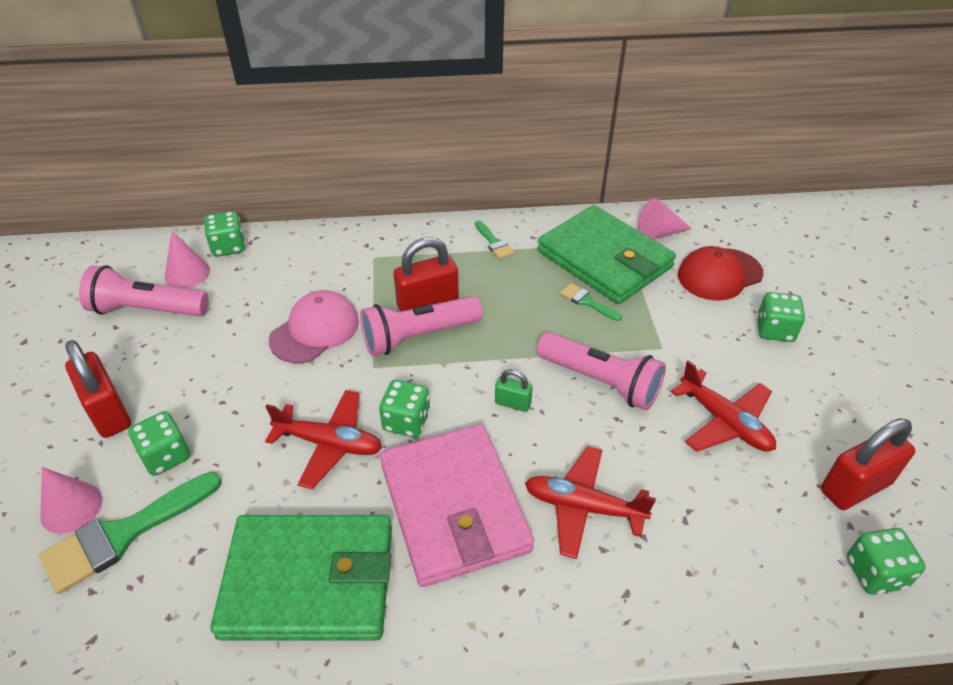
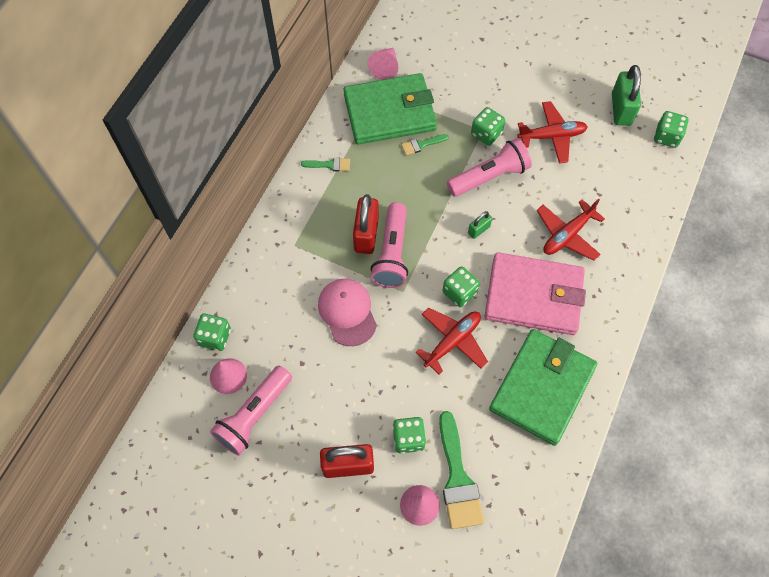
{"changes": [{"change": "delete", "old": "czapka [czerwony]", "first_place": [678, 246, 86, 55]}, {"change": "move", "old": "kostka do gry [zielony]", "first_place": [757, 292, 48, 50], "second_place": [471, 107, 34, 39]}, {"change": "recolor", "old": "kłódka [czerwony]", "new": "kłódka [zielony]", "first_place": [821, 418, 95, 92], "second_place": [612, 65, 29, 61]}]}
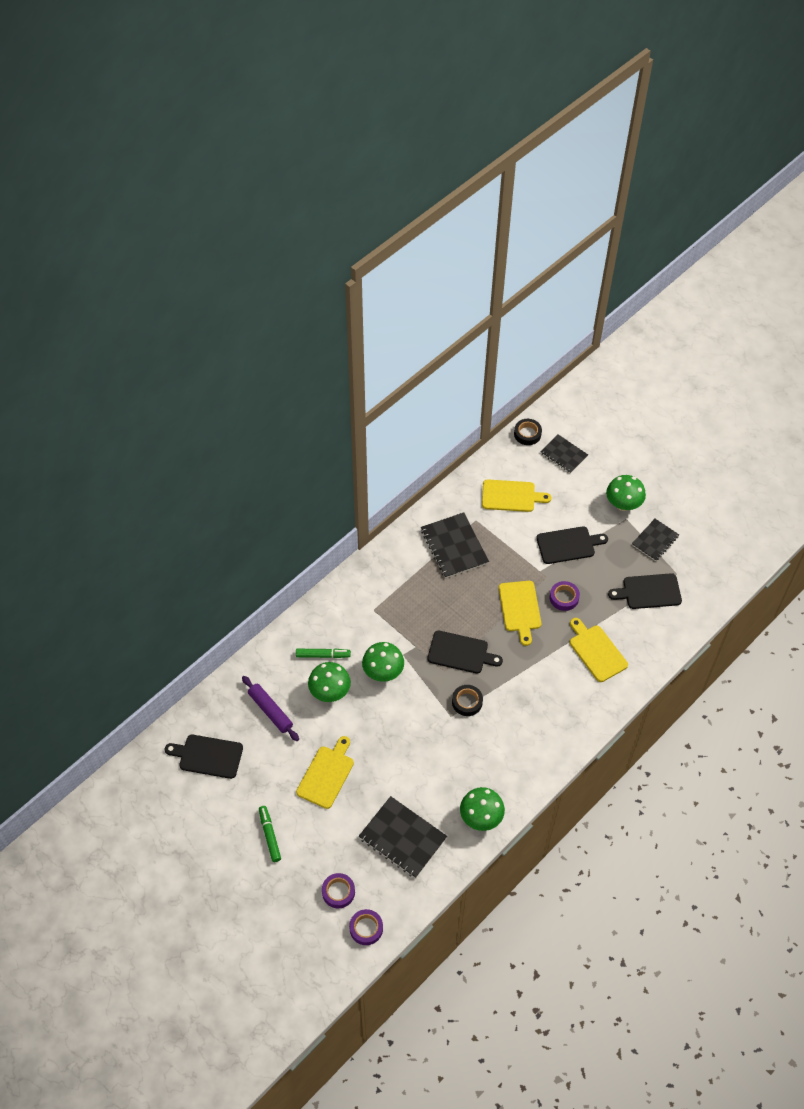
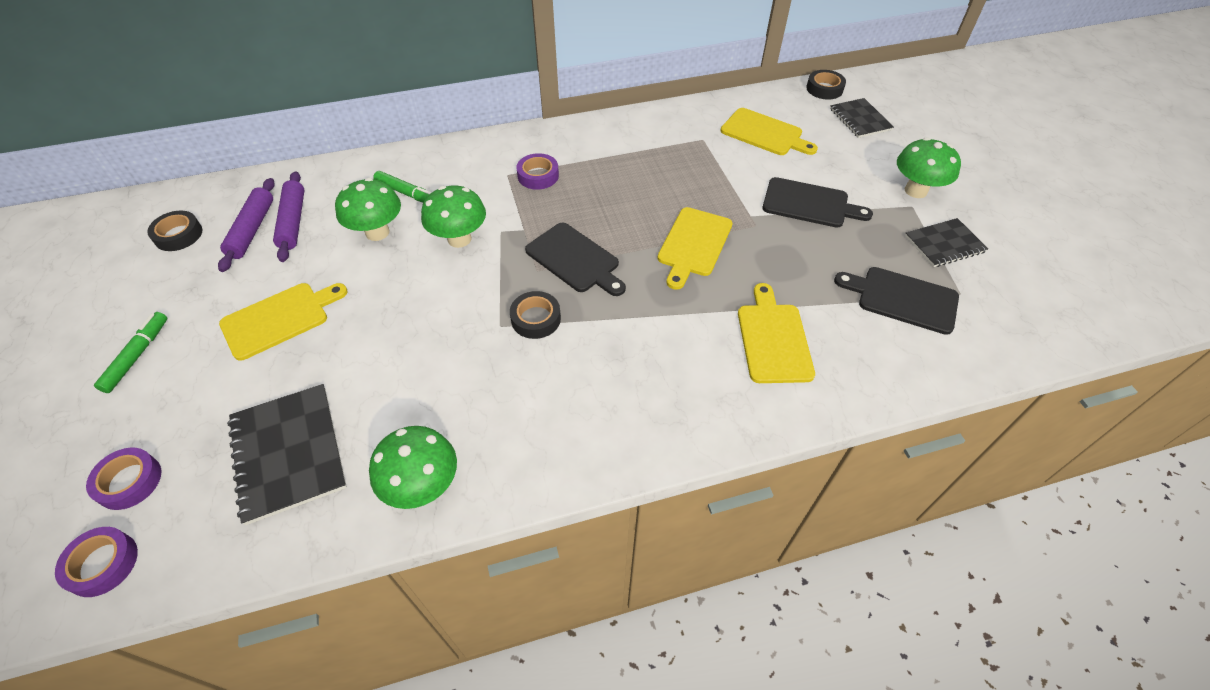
{"changes": [{"change": "replace", "old": "deska do krojenia [czarny]", "new": "taśma klejąca [czarny]", "first_place": [165, 735, 78, 44], "second_place": [147, 211, 56, 40]}, {"change": "delete", "old": "zeszyt [czarny]", "first_place": [421, 512, 68, 66]}, {"change": "move", "old": "taśma klejąca [fioletowy]", "first_place": [550, 581, 30, 30], "second_place": [516, 153, 43, 37]}, {"change": "insert", "new": "wałek do ciasta [fioletowy]", "second_place": [218, 178, 57, 94]}]}
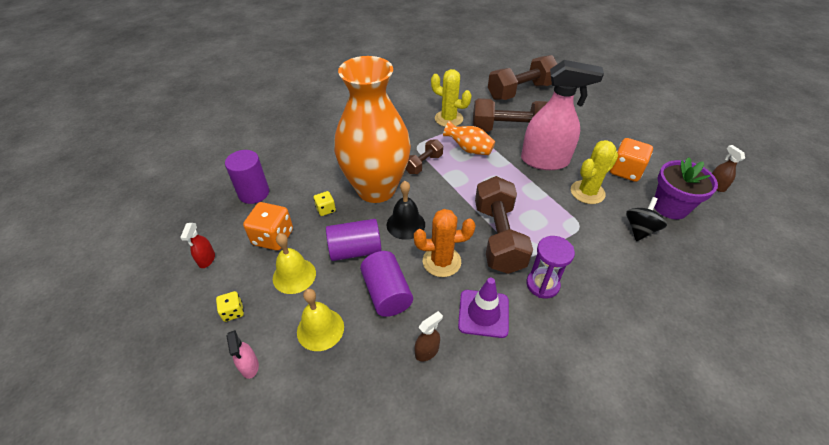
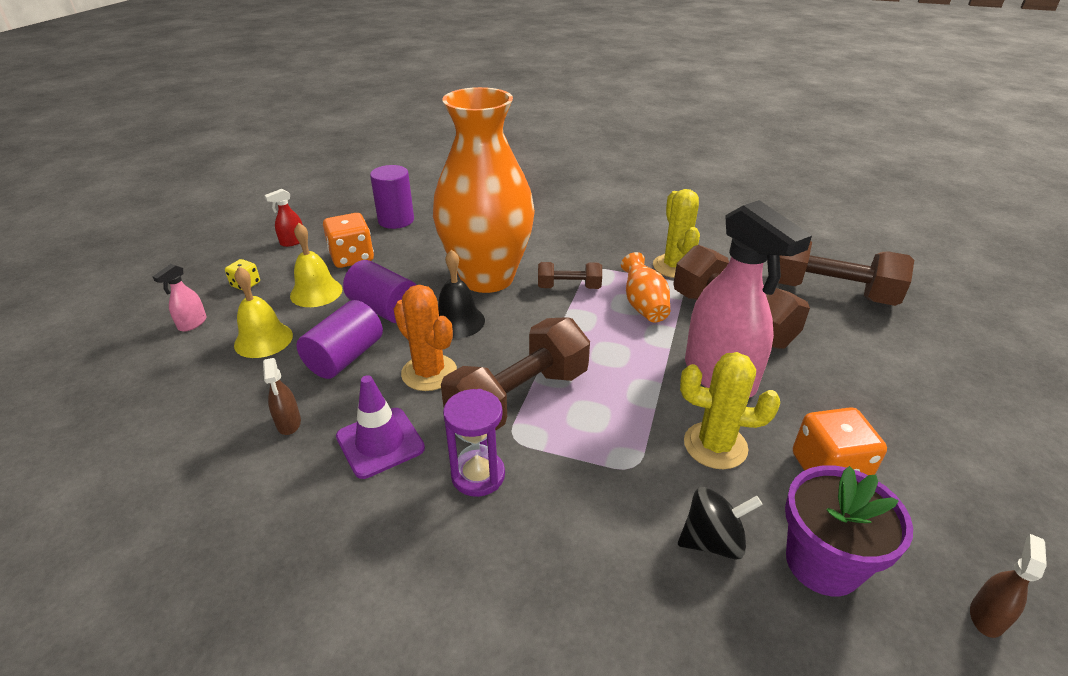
{"changes": [{"change": "delete", "old": "kostka do gry [żółty]", "first_place": [314, 191, 22, 25]}, {"change": "rotate", "old": "spryskiwacz [brązowy]", "first_place": [415, 311, 28, 51], "second_place": [263, 358, 38, 77], "degrees": 60}]}
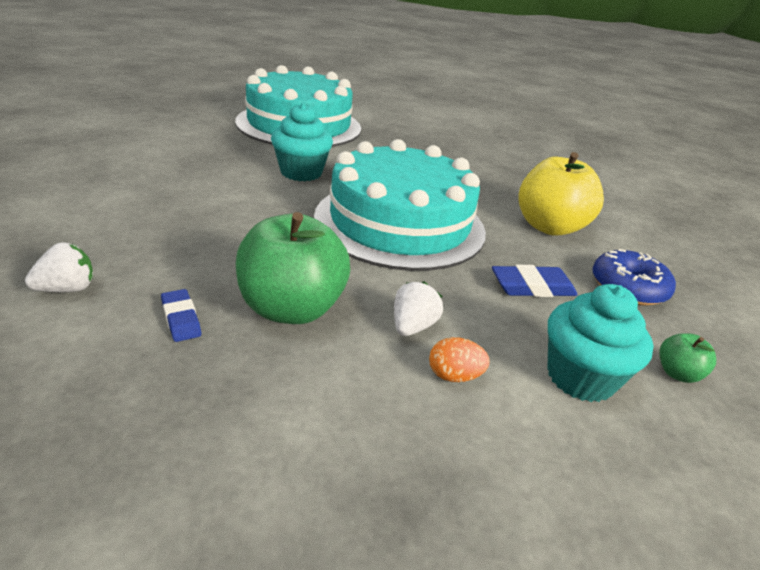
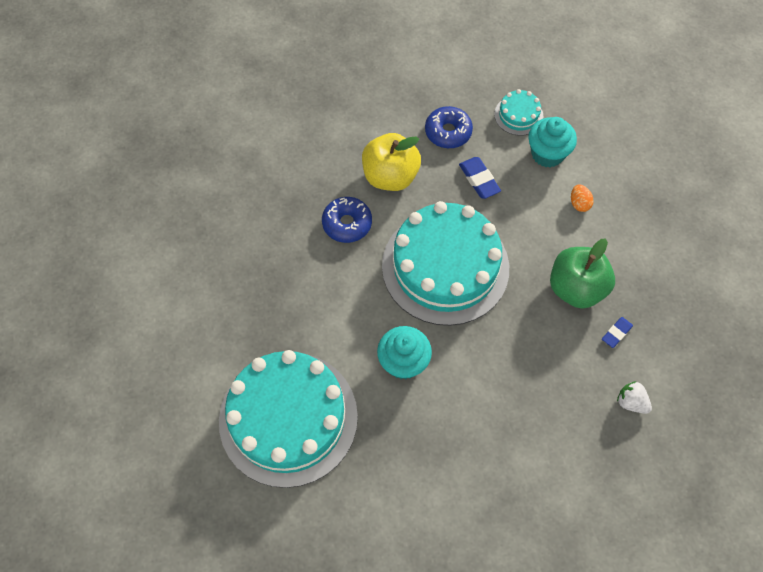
{"changes": [{"change": "delete", "old": "truskawka [biały]", "first_place": [394, 281, 49, 55]}, {"change": "replace", "old": "jabłko [zielony]", "new": "tort [turkusowy]", "first_place": [659, 333, 57, 50], "second_place": [494, 89, 49, 47]}, {"change": "insert", "new": "donut [niebieski]", "second_place": [322, 197, 50, 46]}]}
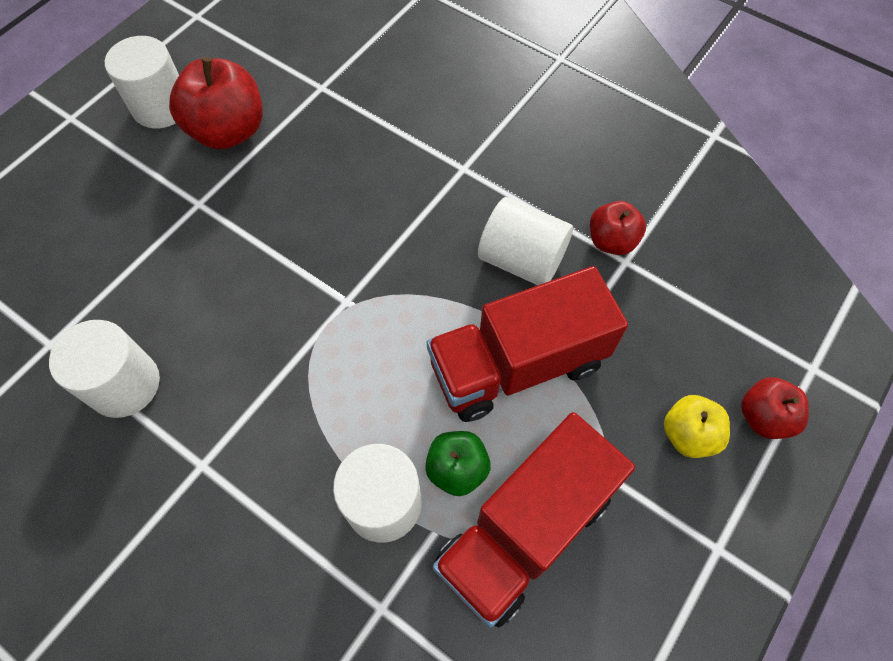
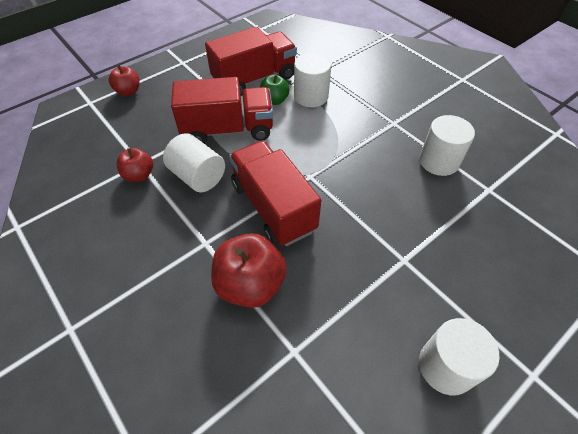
{"changes": [{"change": "move", "old": "jabłko [czerwony]", "first_place": [169, 57, 94, 92], "second_place": [211, 233, 76, 75]}, {"change": "delete", "old": "jabłko [żółty]", "first_place": [664, 395, 66, 63]}, {"change": "insert", "new": "ciężarówka [czerwony]", "second_place": [229, 141, 92, 105]}]}
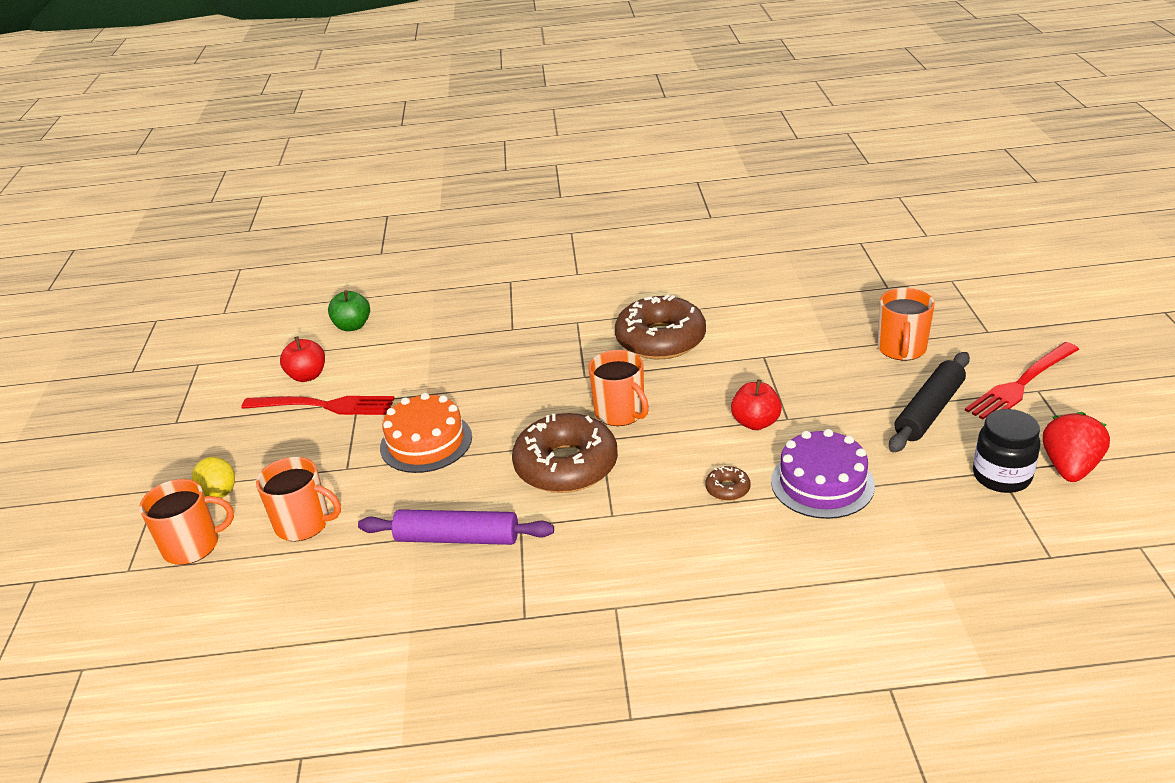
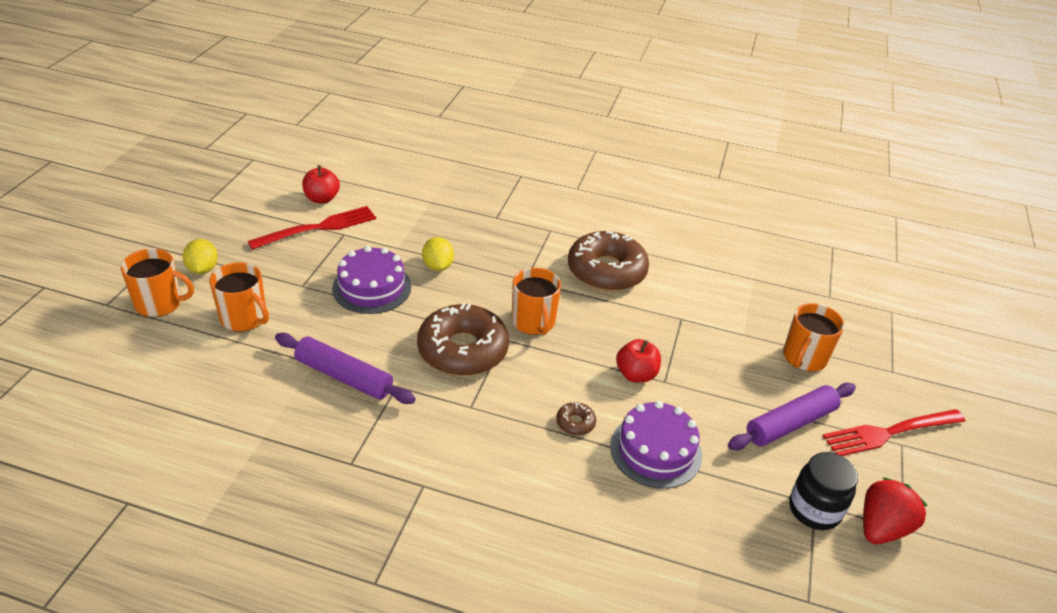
{"changes": [{"change": "rotate", "old": "widelec [czerwony]", "first_place": [242, 396, 153, 19], "second_place": [248, 206, 128, 44], "degrees": -60}, {"change": "delete", "old": "jabłko [zielony]", "first_place": [328, 290, 42, 41]}, {"change": "recolor", "old": "tort [pomarańczowy]", "new": "tort [fioletowy]", "first_place": [380, 393, 92, 80], "second_place": [332, 246, 79, 68]}, {"change": "recolor", "old": "wałek do ciasta [czarny]", "new": "wałek do ciasta [fioletowy]", "first_place": [889, 352, 81, 101], "second_place": [728, 383, 128, 67]}, {"change": "insert", "new": "cytryna [żółty]", "second_place": [422, 237, 32, 34]}]}
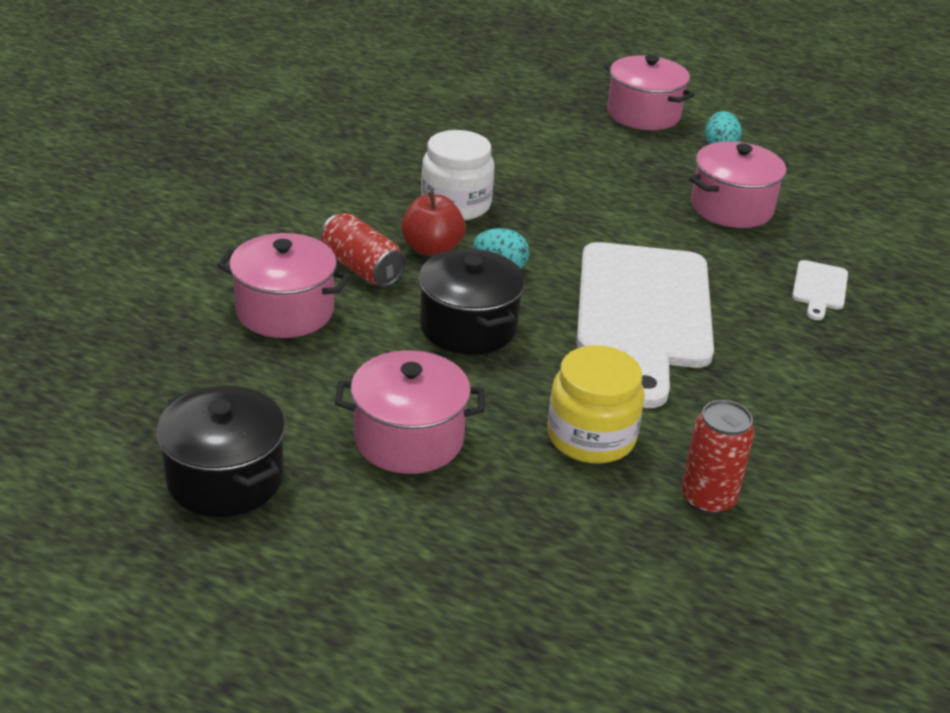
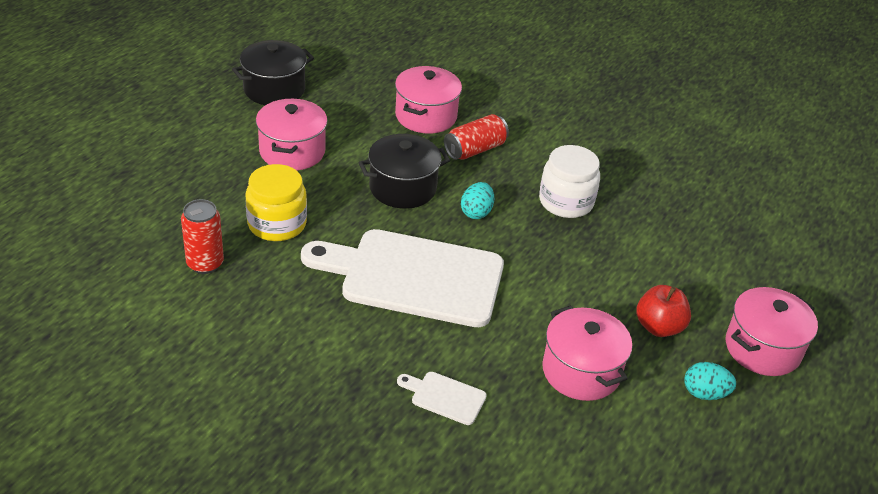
{"changes": [{"change": "move", "old": "jabłko [czerwony]", "first_place": [401, 191, 64, 65], "second_place": [636, 285, 55, 52]}]}
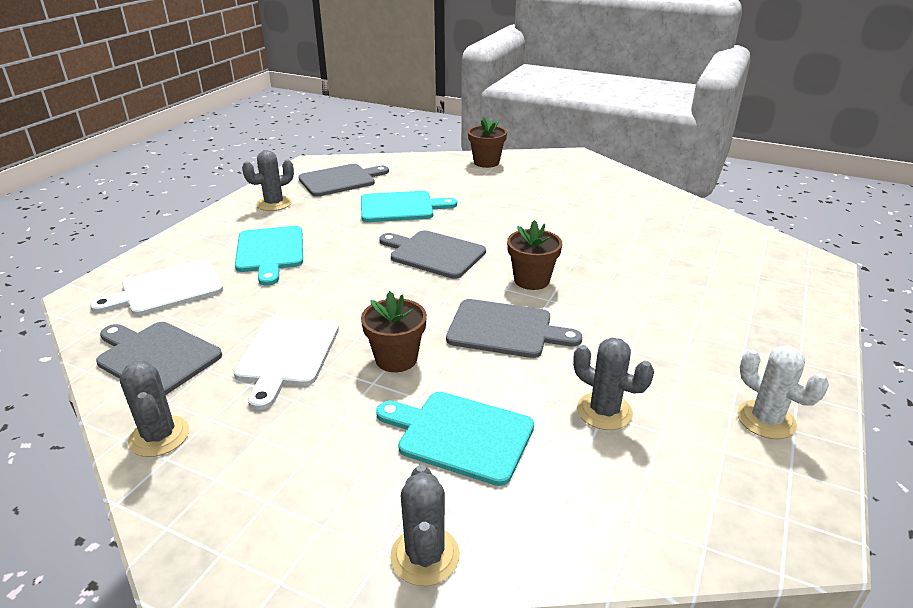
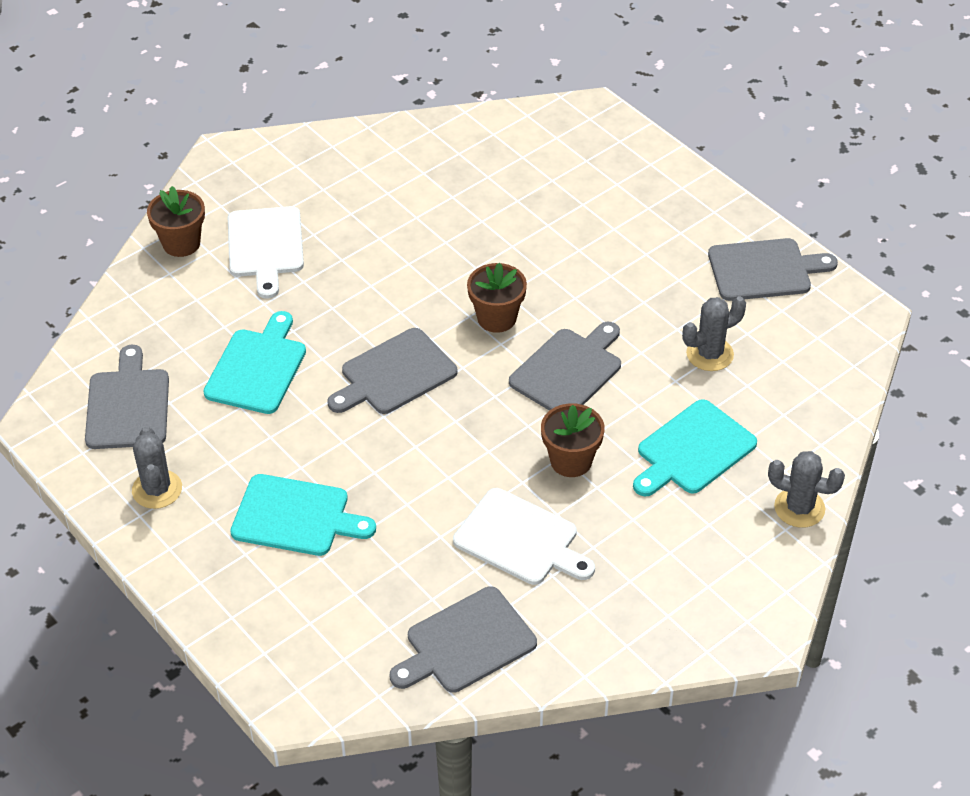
{"changes": [{"change": "move", "old": "deska do krojenia [biały]", "first_place": [90, 259, 134, 57], "second_place": [228, 206, 76, 93]}, {"change": "delete", "old": "kaktus [szary]", "first_place": [120, 361, 69, 96]}, {"change": "replace", "old": "kaktus [biały]", "new": "deska do krojenia [szary]", "first_place": [737, 345, 92, 94], "second_place": [708, 238, 130, 63]}]}
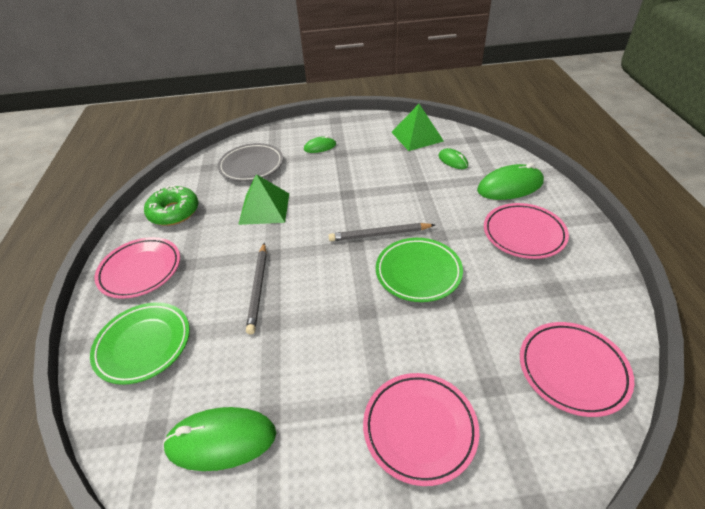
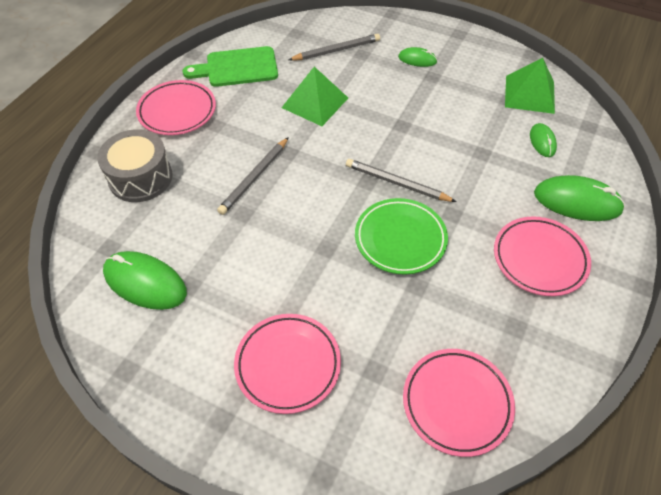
{"changes": [{"change": "replace", "old": "talerz [zielony]", "new": "bęben [szary]", "first_place": [90, 302, 100, 83], "second_place": [97, 129, 76, 73]}, {"change": "replace", "old": "donut [zielony]", "new": "deska do krojenia [zielony]", "first_place": [144, 186, 55, 40], "second_place": [182, 46, 96, 41]}, {"change": "replace", "old": "talerz [szary]", "new": "ołówek [szary]", "first_place": [218, 143, 65, 38], "second_place": [288, 34, 92, 27]}]}
